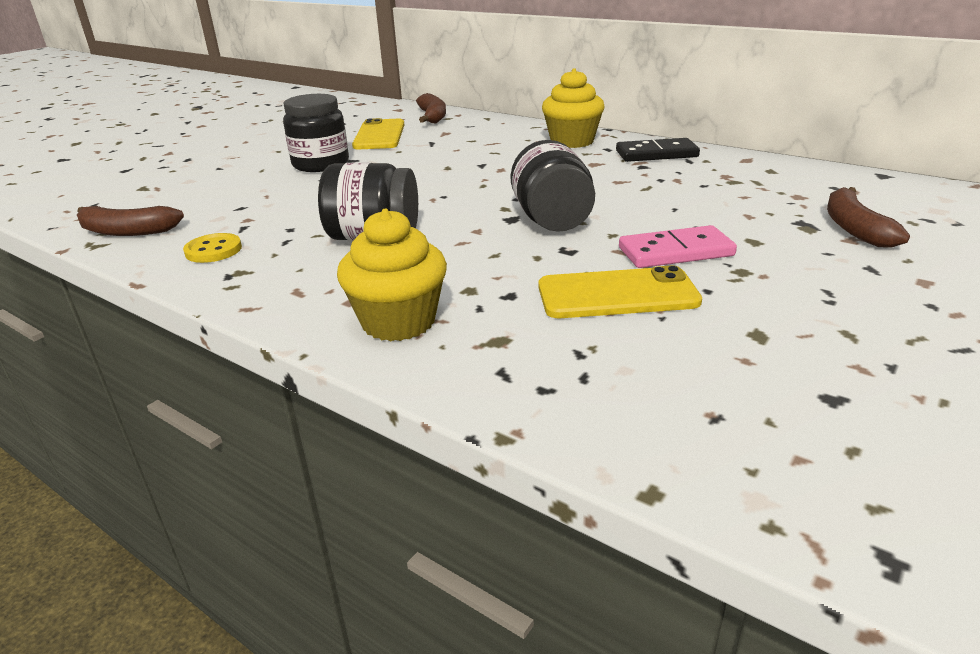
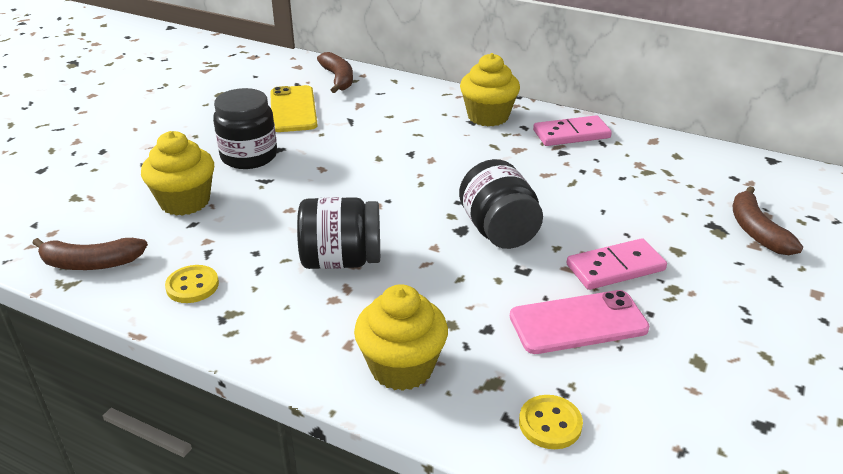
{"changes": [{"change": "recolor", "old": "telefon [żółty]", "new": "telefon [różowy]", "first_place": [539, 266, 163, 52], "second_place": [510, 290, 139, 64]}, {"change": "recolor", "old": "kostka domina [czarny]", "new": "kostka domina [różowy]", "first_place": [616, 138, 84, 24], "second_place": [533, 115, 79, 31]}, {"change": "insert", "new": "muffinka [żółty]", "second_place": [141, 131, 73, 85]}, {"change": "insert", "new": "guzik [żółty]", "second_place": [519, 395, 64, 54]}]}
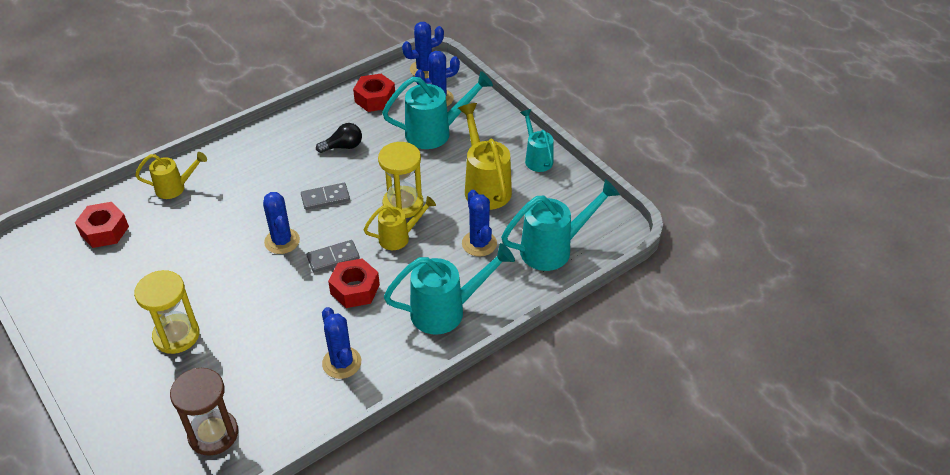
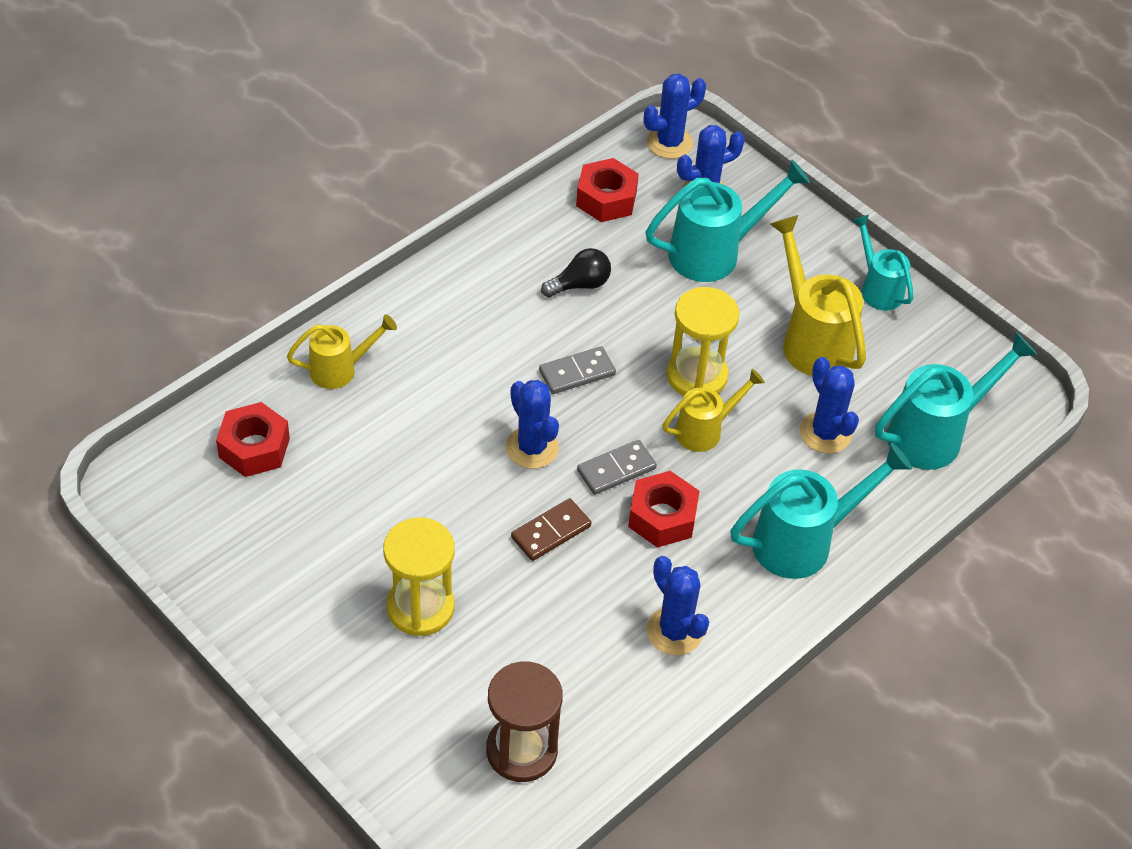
{"changes": [{"change": "insert", "new": "kostka domina [brązowy]", "second_place": [511, 498, 80, 63]}]}
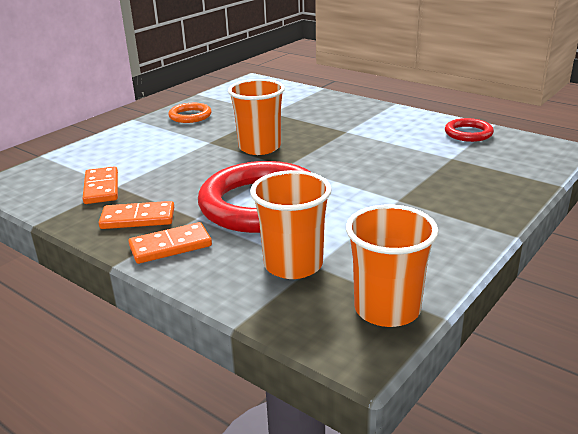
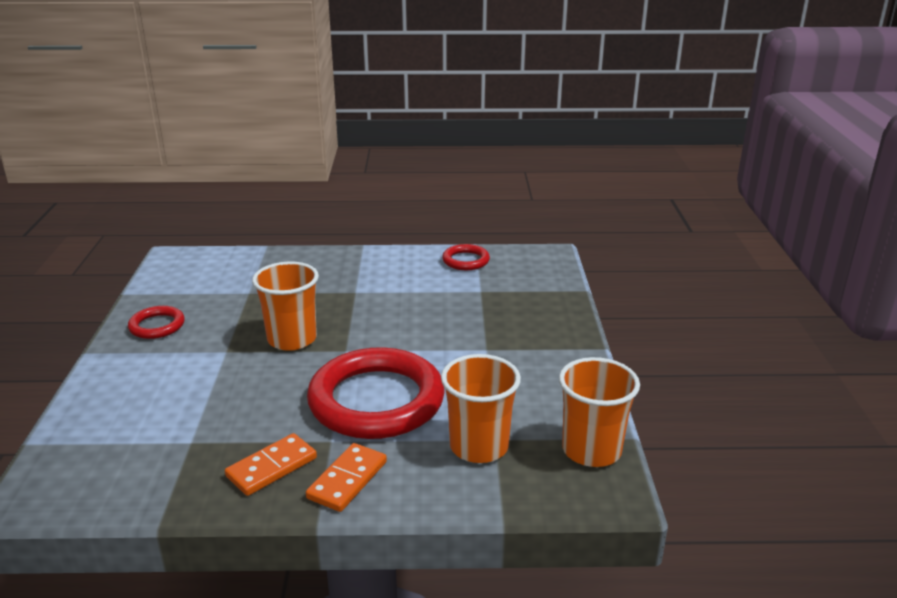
{"changes": [{"change": "delete", "old": "kostka domina [pomarańczowy]", "first_place": [82, 166, 36, 38]}, {"change": "recolor", "old": "pierścień [pomarańczowy]", "new": "pierścień [czerwony]", "first_place": [168, 103, 44, 20], "second_place": [128, 306, 57, 33]}]}
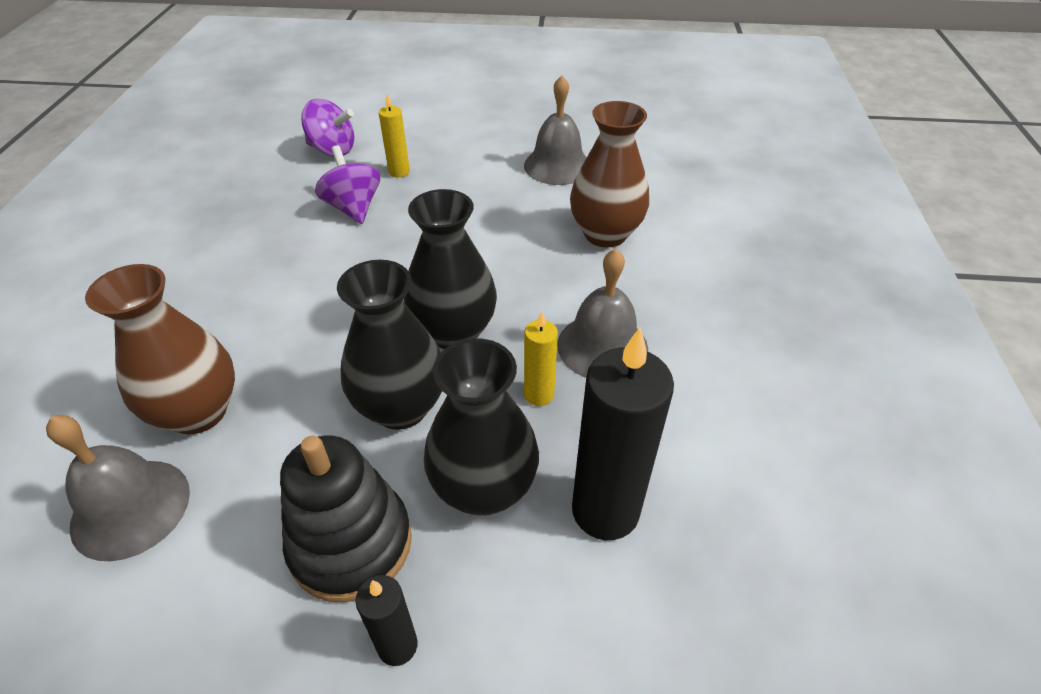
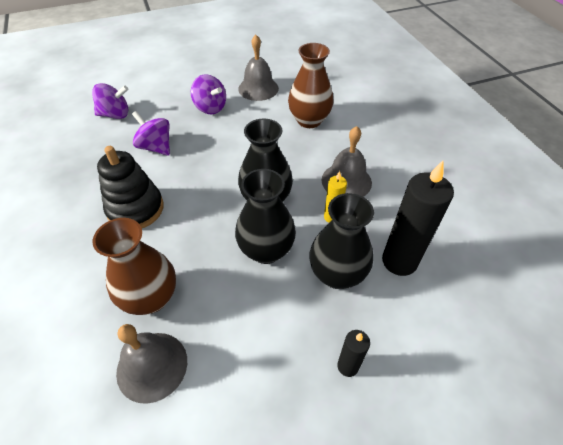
{"changes": [{"change": "move", "old": "zabawka nakładanka [czarny]", "first_place": [280, 436, 132, 166], "second_place": [97, 146, 67, 82]}, {"change": "delete", "old": "świeca [żółty]", "first_place": [379, 93, 31, 84]}, {"change": "insert", "new": "bączek [fioletowy]", "second_place": [191, 74, 35, 40]}]}
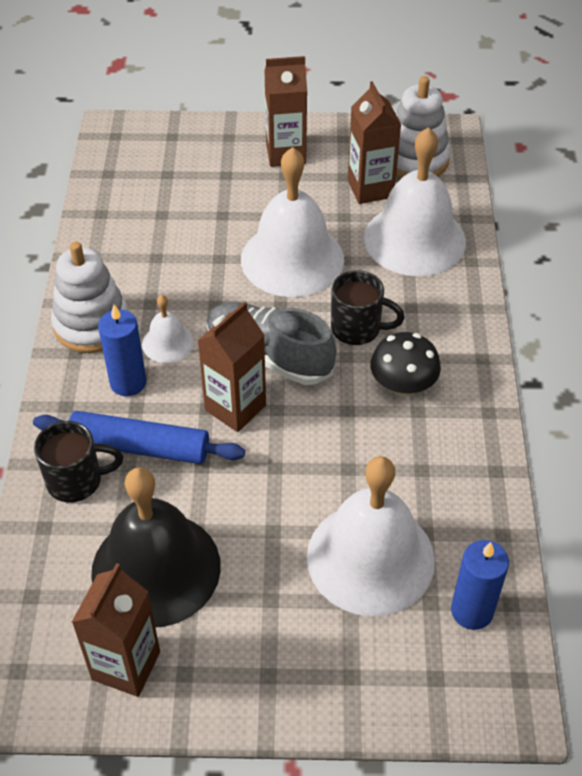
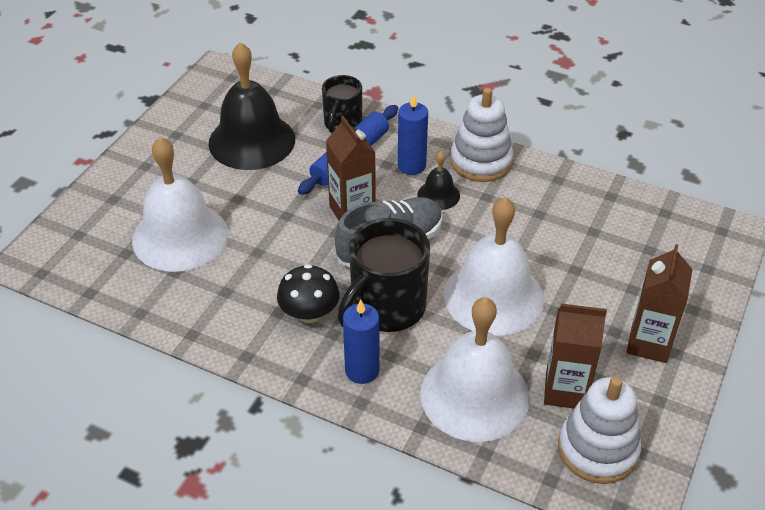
{"changes": [{"change": "delete", "old": "karton mleka [brązowy]", "first_place": [72, 563, 88, 134]}, {"change": "recolor", "old": "dzwonek [biały]", "new": "dzwonek [czarny]", "first_place": [142, 295, 52, 68], "second_place": [417, 151, 43, 59]}, {"change": "resize", "old": "kubek [czarny]", "first_place": [331, 270, 74, 75], "second_place": [337, 218, 93, 114], "factor": 1.63}, {"change": "move", "old": "świeca [niebieski]", "first_place": [451, 540, 58, 90], "second_place": [343, 299, 37, 85]}]}
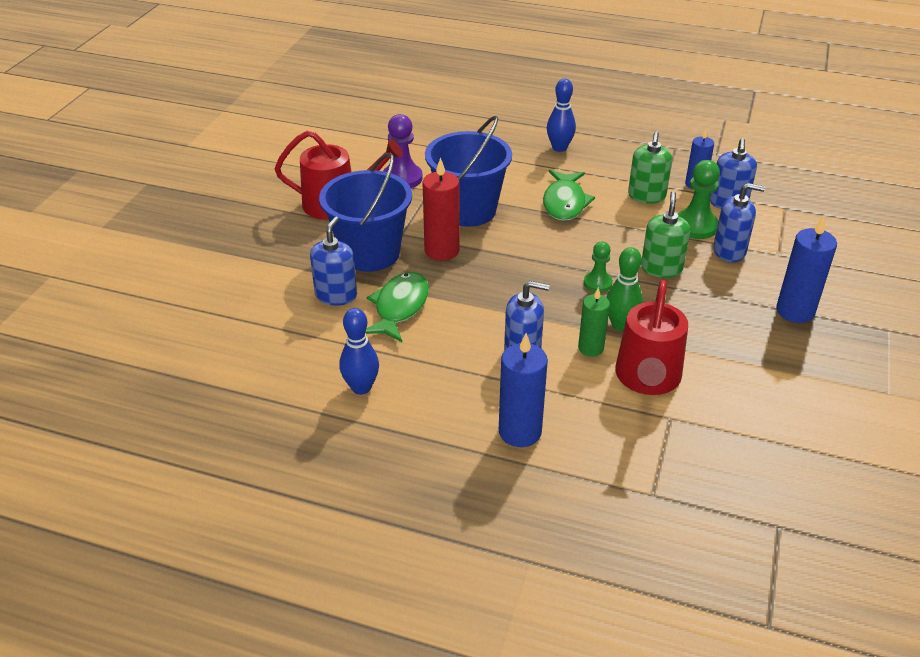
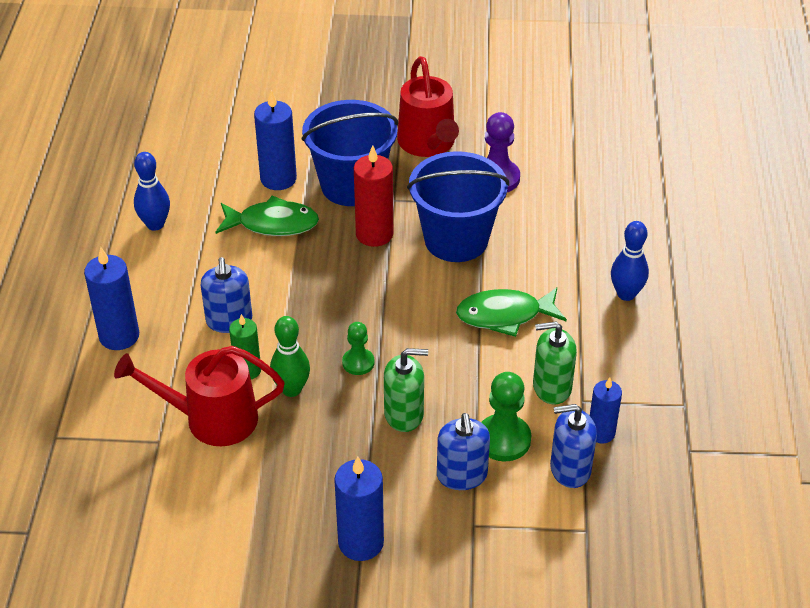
{"changes": [{"change": "replace", "old": "dozownik mydła [niebieski]", "new": "świeca [niebieski]", "first_place": [310, 217, 47, 89], "second_place": [254, 90, 43, 100]}]}
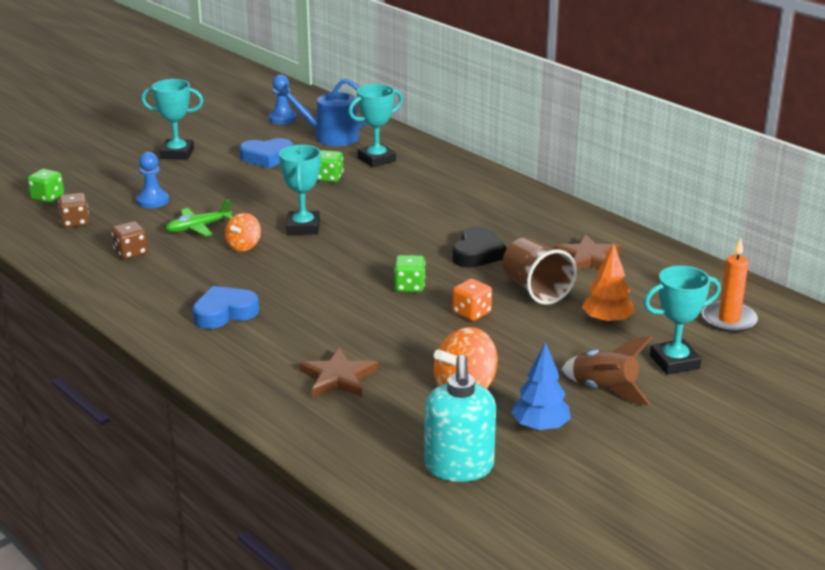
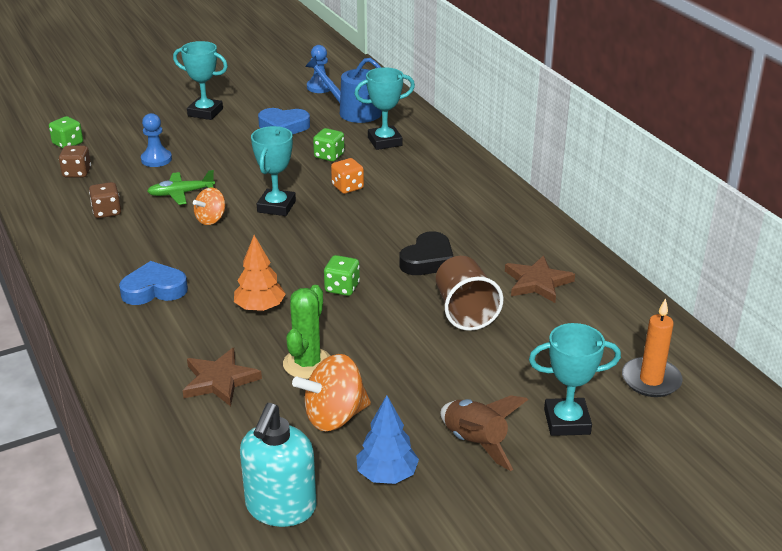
{"changes": [{"change": "move", "old": "kostka do gry [pomarańczowy]", "first_place": [453, 279, 39, 42], "second_place": [331, 158, 33, 36]}, {"change": "move", "old": "drzewko [pomarańczowy]", "first_place": [582, 244, 53, 81], "second_place": [234, 235, 52, 77]}, {"change": "insert", "new": "kaktus [zielony]", "second_place": [283, 285, 47, 94]}]}
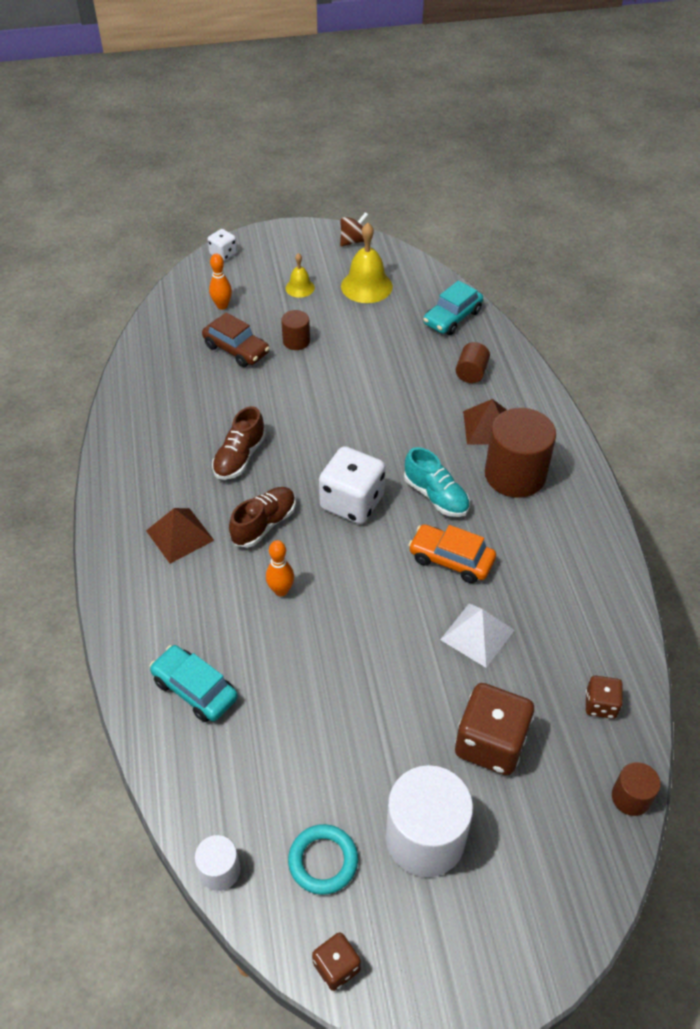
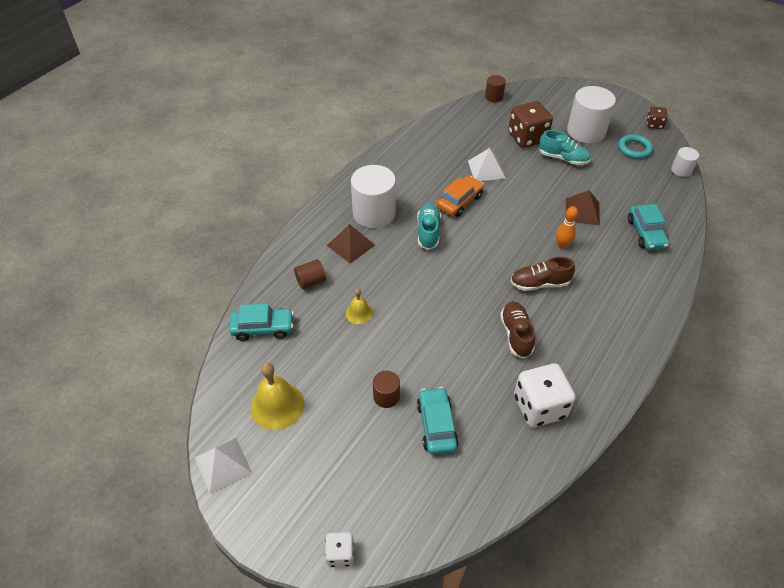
{"changes": [{"change": "move", "old": "piramida [brązowy]", "first_place": [146, 508, 68, 56], "second_place": [566, 190, 34, 36]}, {"change": "recolor", "old": "samochód [brązowy]", "new": "samochód [turkusowy]", "first_place": [202, 312, 68, 55], "second_place": [417, 387, 42, 68]}, {"change": "delete", "old": "kręgiel [pomarańczowy]", "first_place": [209, 254, 23, 56]}, {"change": "rotate", "old": "but [brązowy]", "first_place": [212, 406, 54, 74], "second_place": [500, 302, 35, 57], "degrees": -75}, {"change": "move", "old": "dzwonek [żółty]", "first_place": [286, 253, 29, 45], "second_place": [346, 288, 27, 36]}, {"change": "move", "old": "kostka do gry [biały]", "first_place": [319, 446, 67, 78], "second_place": [514, 363, 62, 65]}, {"change": "replace", "old": "bączek [brązowy]", "new": "piramida [biały]", "first_place": [340, 212, 28, 35], "second_place": [195, 438, 57, 56]}, {"change": "rotate", "old": "samochód [pomarańczowy]", "first_place": [409, 524, 87, 59], "second_place": [437, 176, 47, 41], "degrees": -120}, {"change": "recolor", "old": "walec [brązowy]", "new": "walec [biały]", "first_place": [485, 408, 71, 90], "second_place": [351, 165, 45, 63]}, {"change": "delete", "old": "kostka do gry [brązowy]", "first_place": [586, 676, 37, 43]}, {"change": "insert", "new": "but [turkusowy]", "second_place": [539, 130, 52, 35]}]}
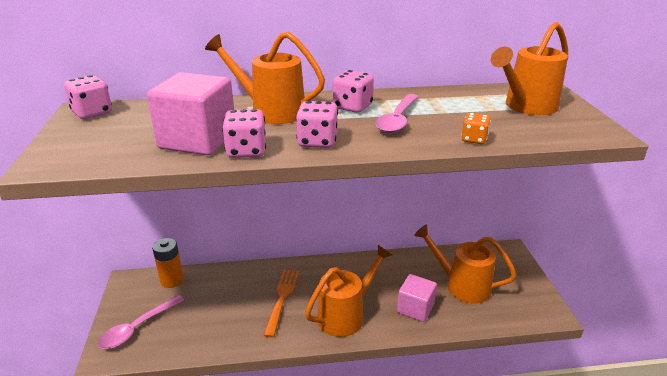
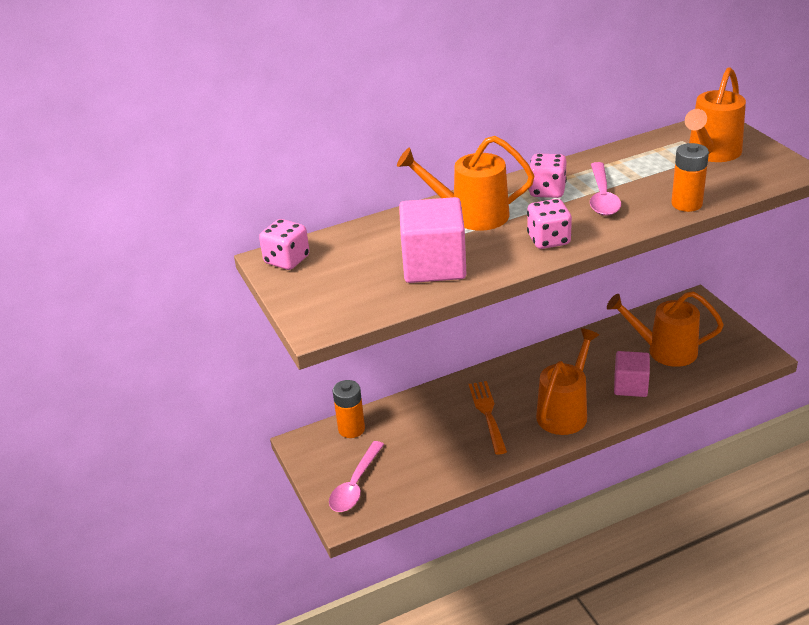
{"changes": [{"change": "delete", "old": "kostka do gry [różowy]", "first_place": [222, 109, 44, 49]}, {"change": "replace", "old": "kostka do gry [pomarańczowy]", "new": "bateria [pomarańczowy]", "first_place": [461, 113, 30, 31], "second_place": [671, 143, 38, 69]}]}
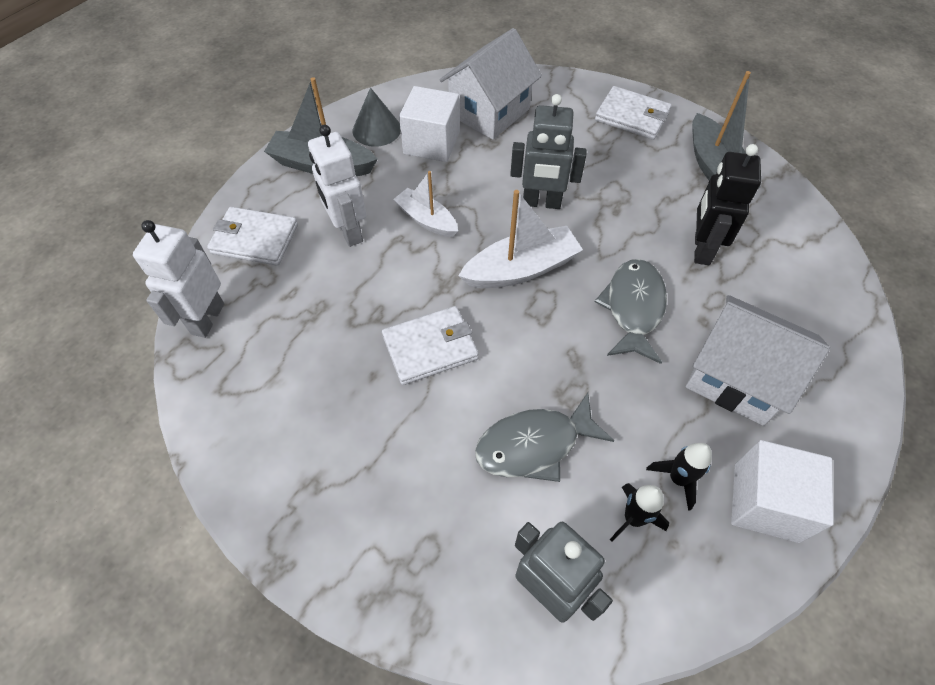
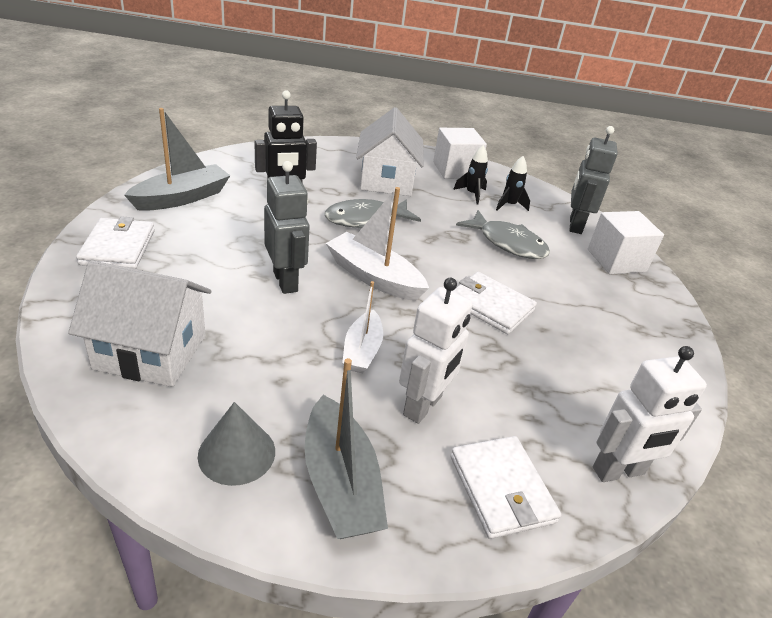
{"changes": [{"change": "move", "old": "sześcian [biały]", "first_place": [399, 86, 61, 76], "second_place": [588, 211, 76, 63]}]}
